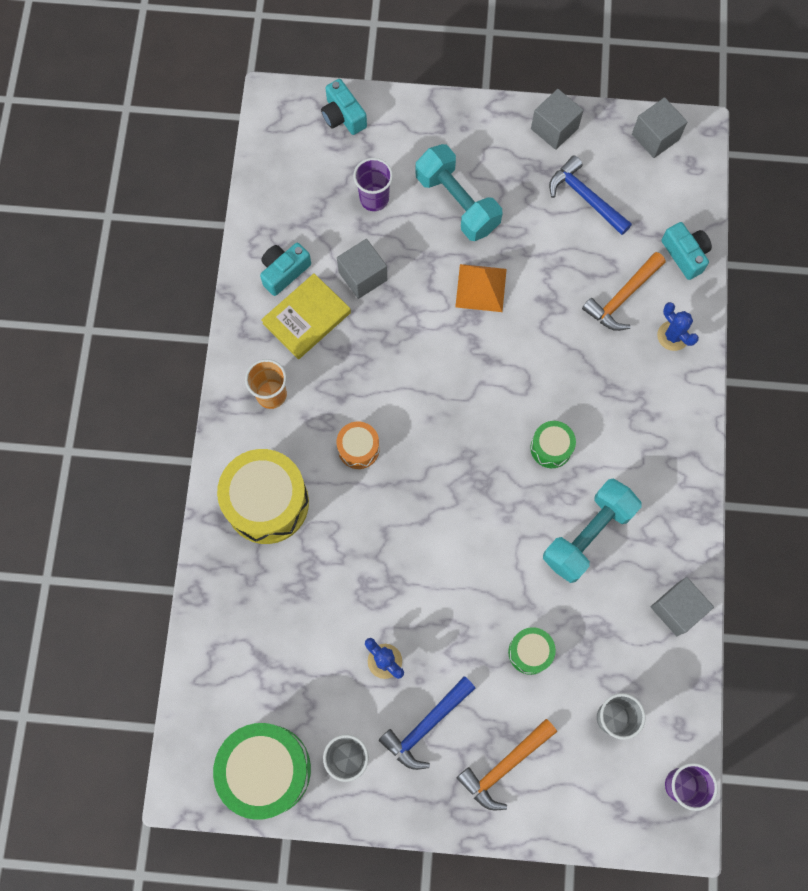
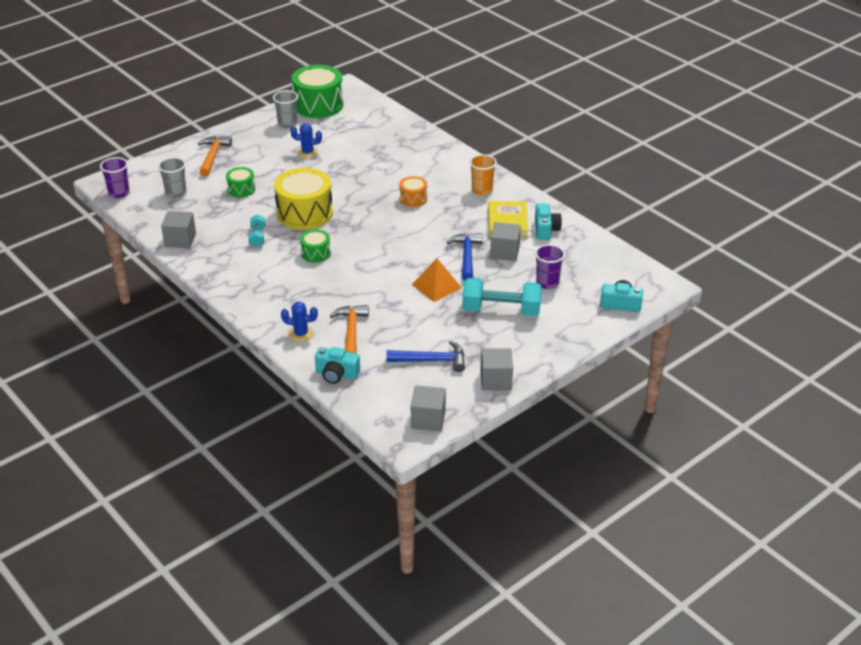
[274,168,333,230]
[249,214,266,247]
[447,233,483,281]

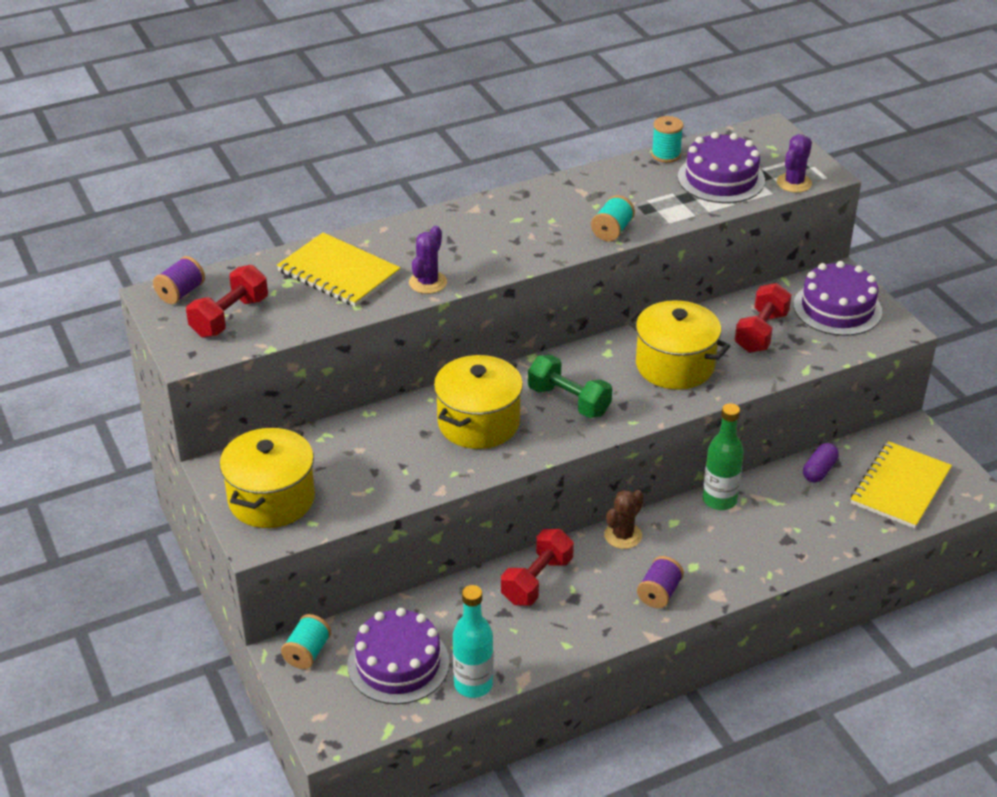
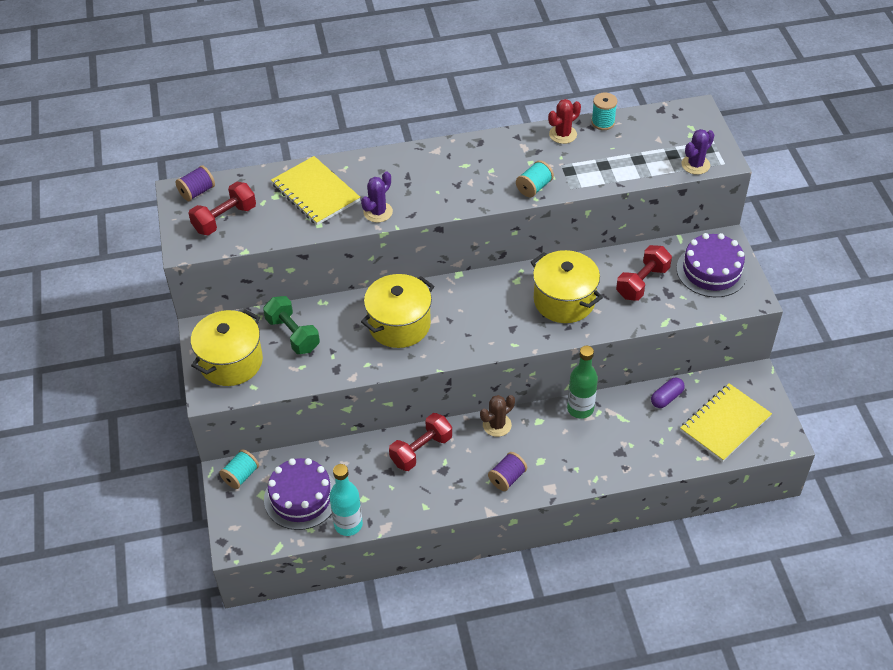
[678,132,765,203] (first image)
[263,296,320,354]
[548,99,581,144]

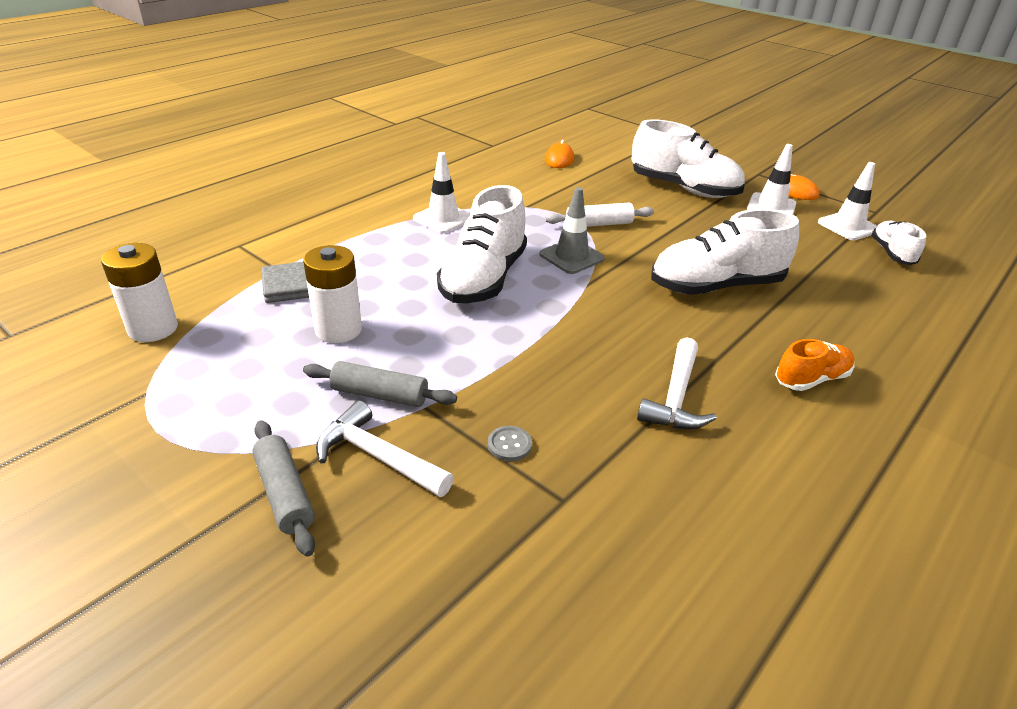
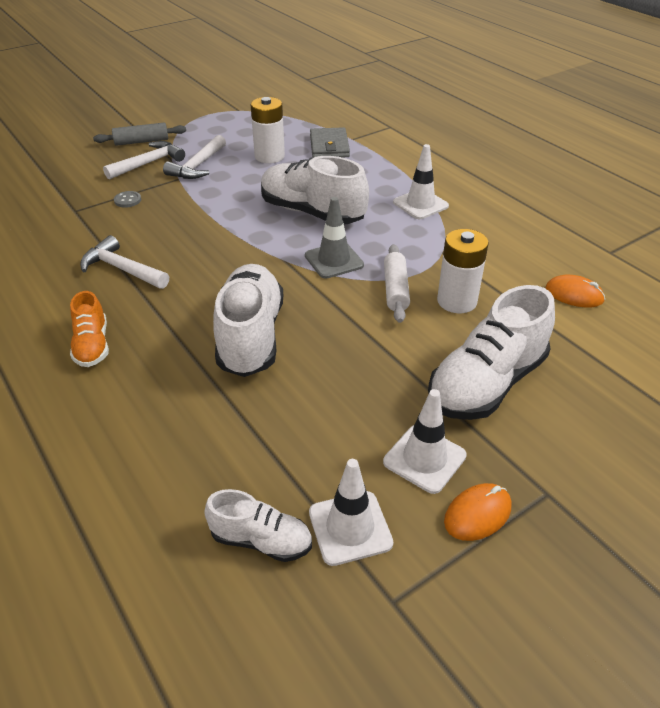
[437,229,489,313]
[163,135,226,179]

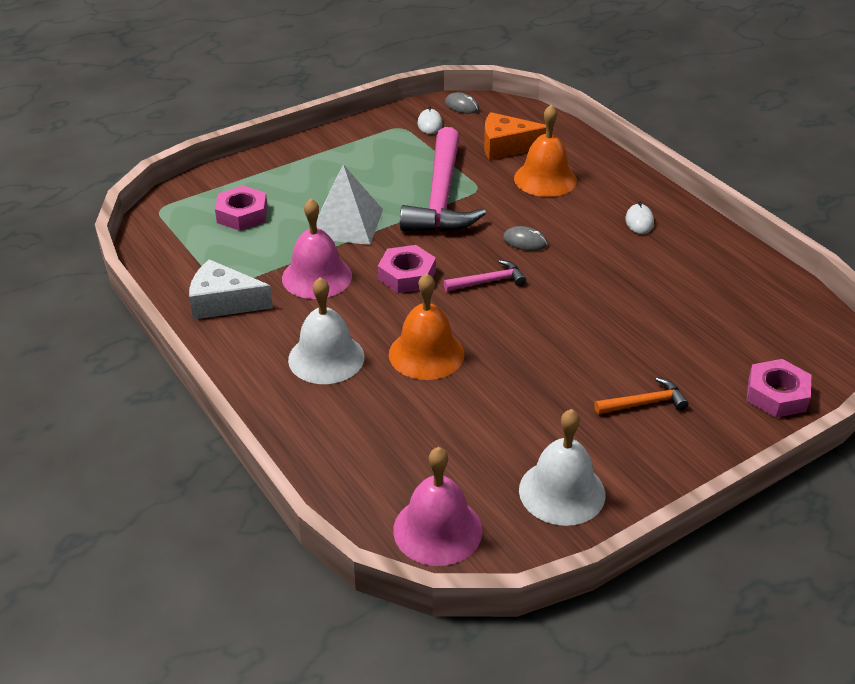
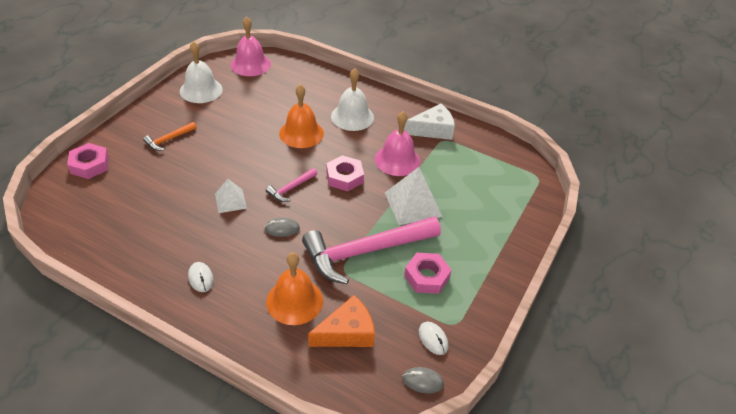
[302,217,441,284]
[404,253,451,294]
[215,179,247,213]

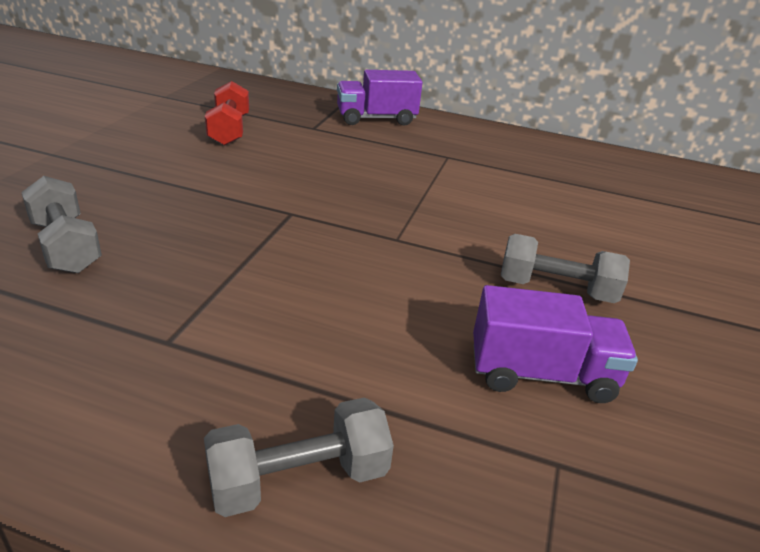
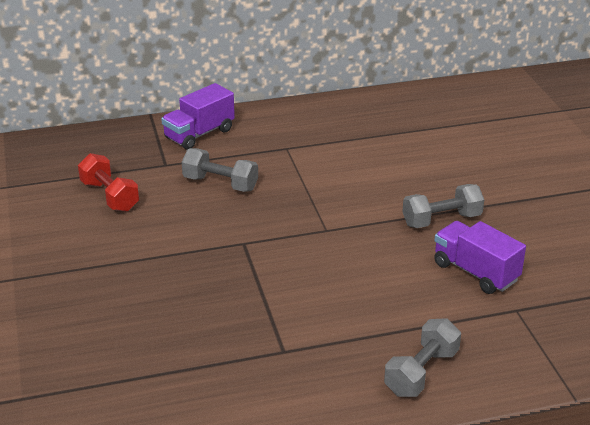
[182,148,258,192]
[434,221,526,294]

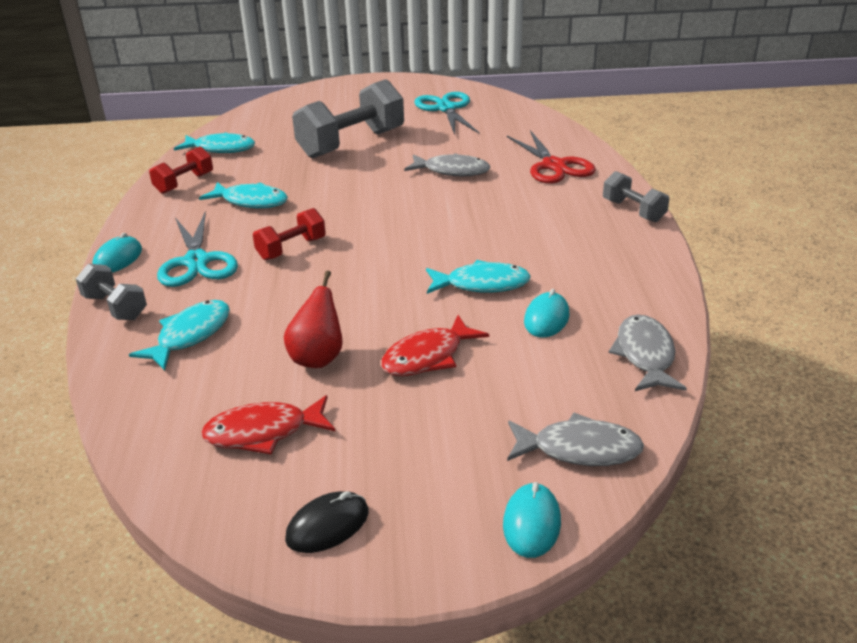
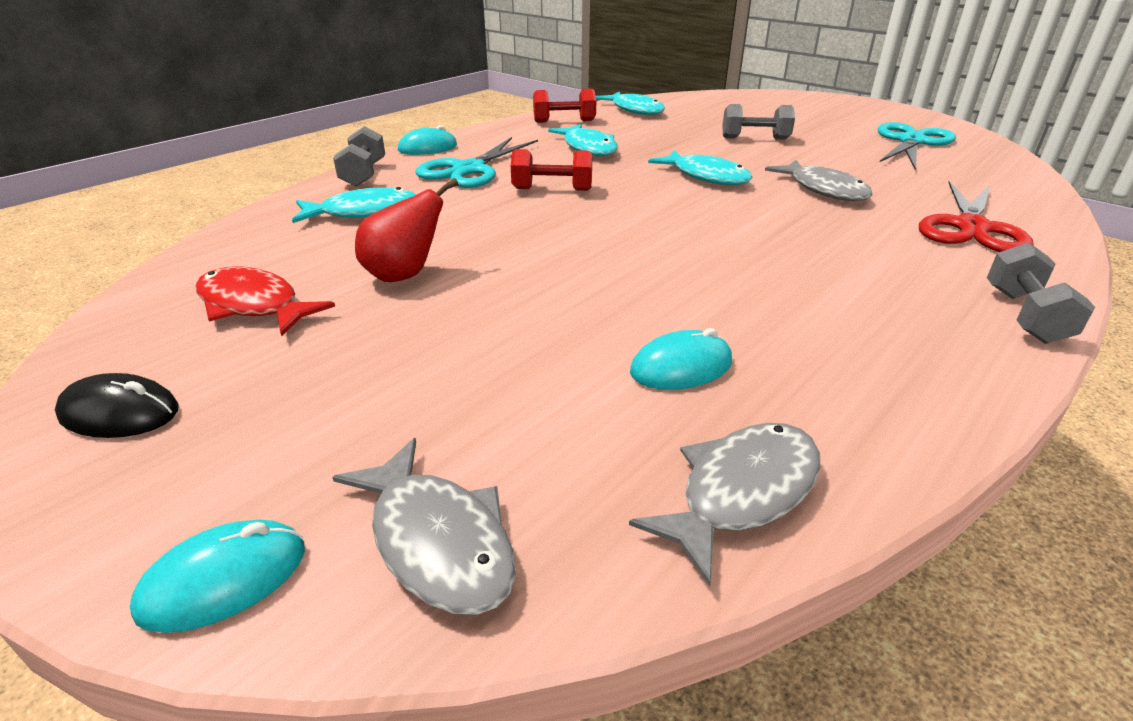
[722,104,795,140]
[648,150,753,185]
[381,315,489,376] (first image)

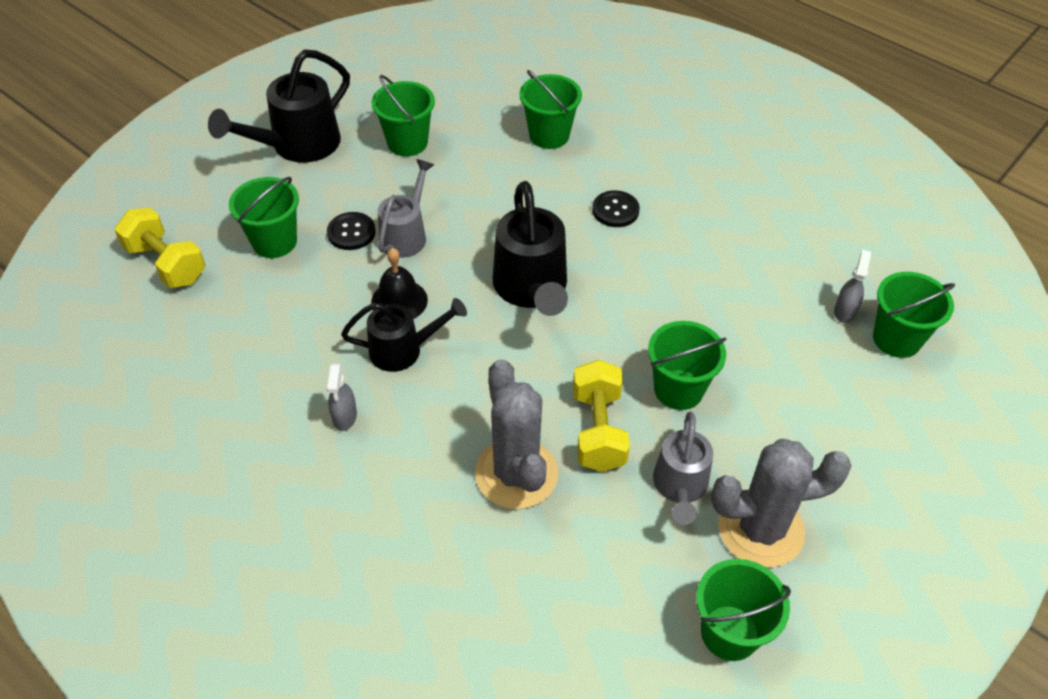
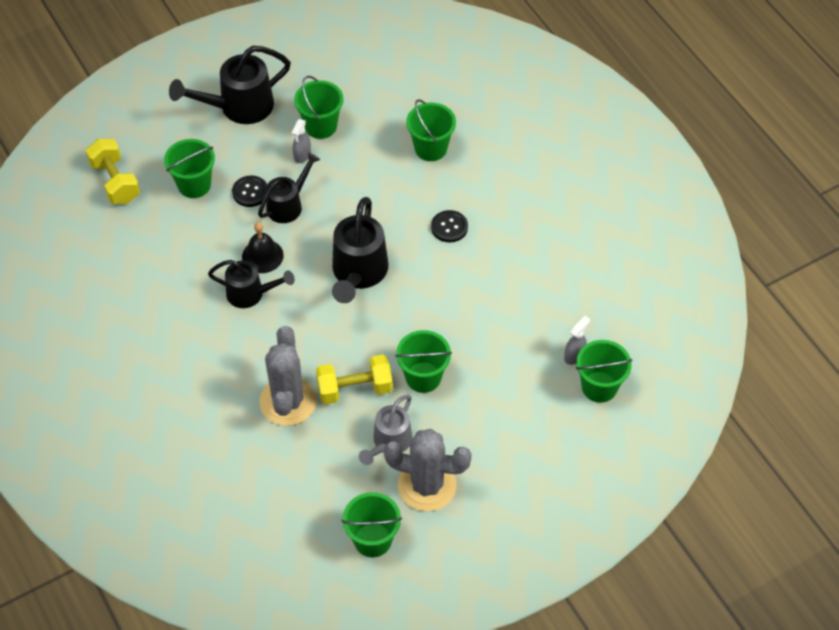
[258,152,320,223]
[316,354,393,404]
[291,119,311,163]

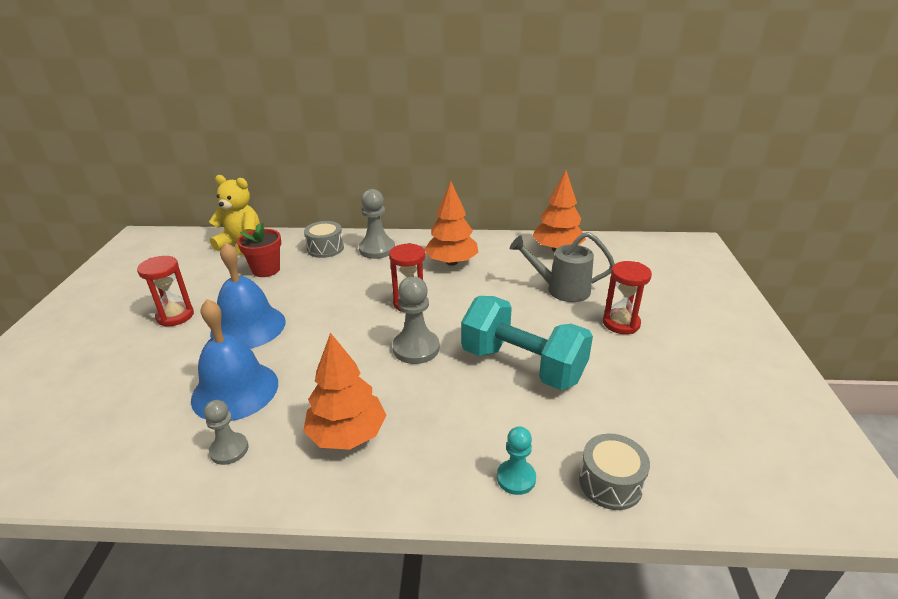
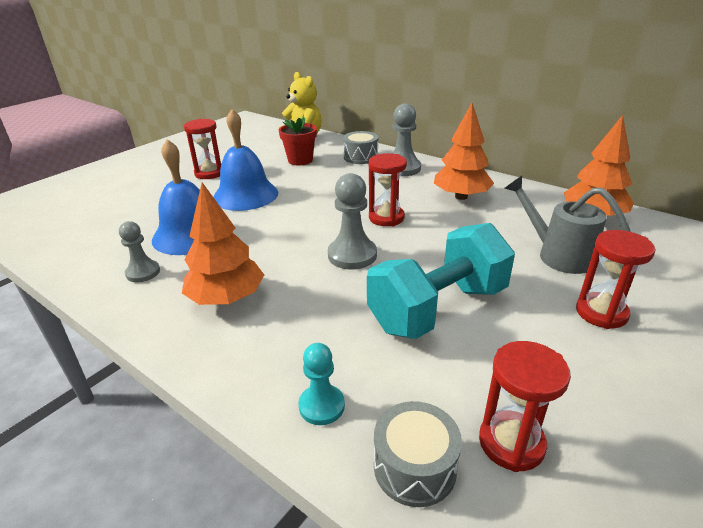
[367,223,515,339]
[479,341,571,472]

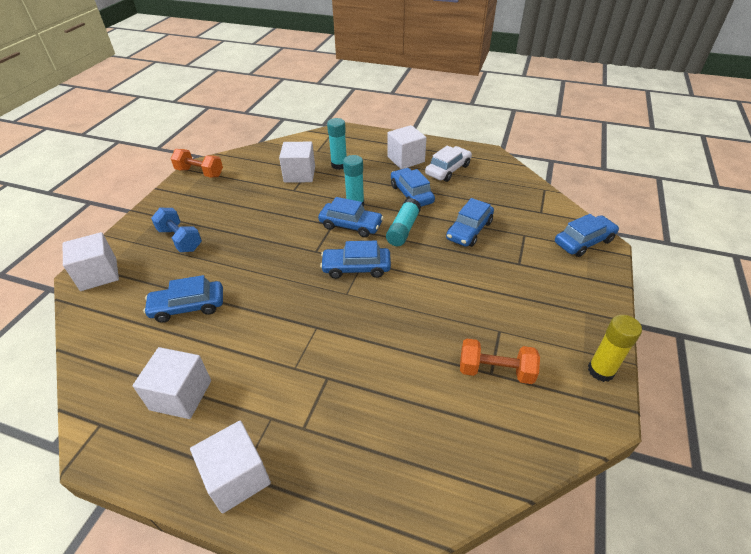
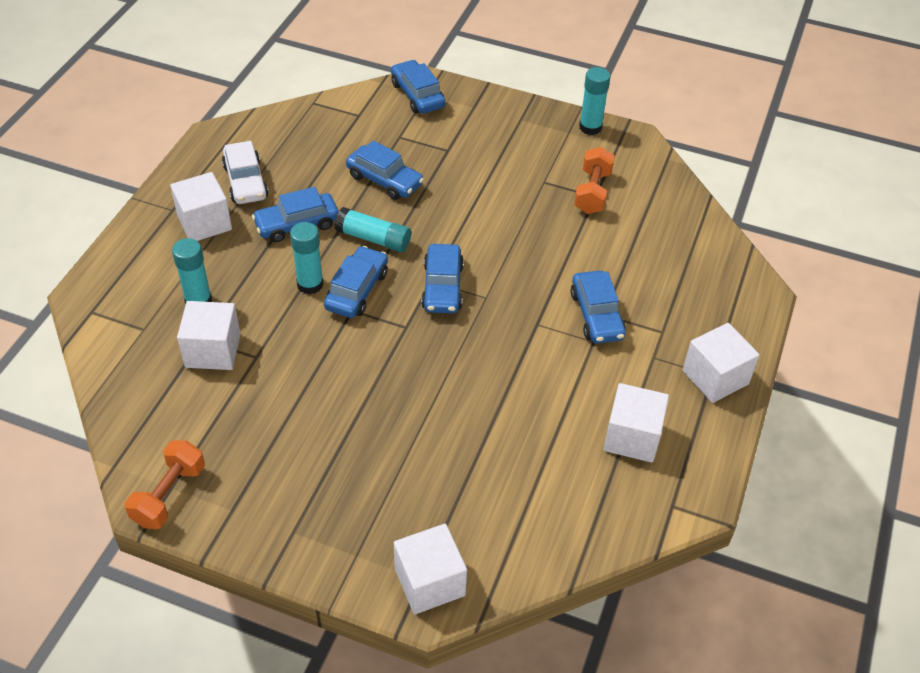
[222,141,268,204]
[151,208,202,252] (first image)
[571,270,626,344]
[579,67,610,135]

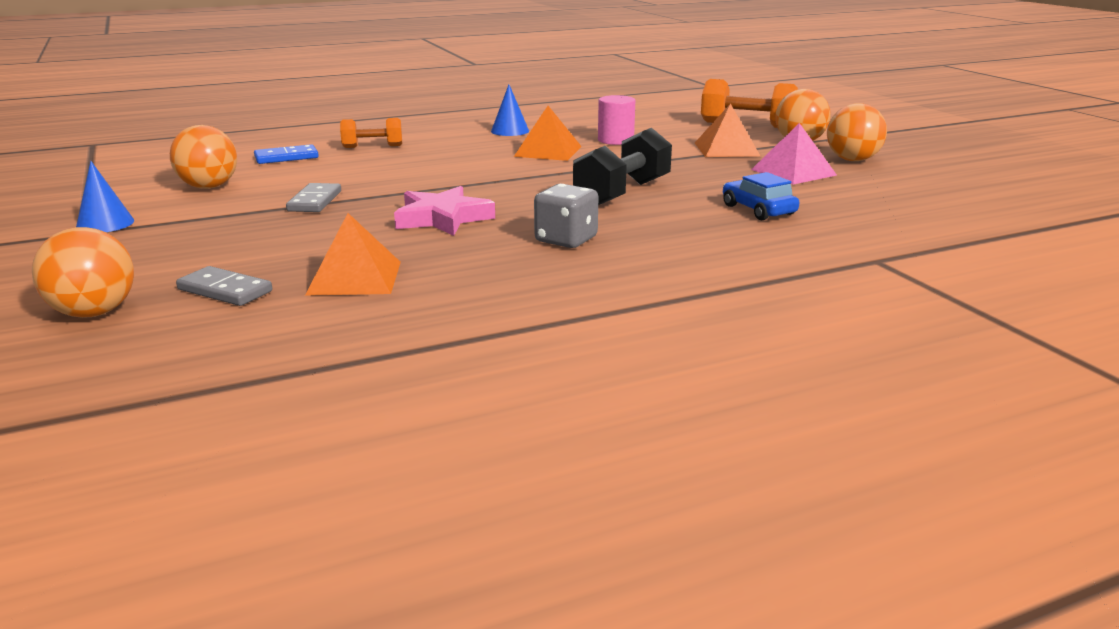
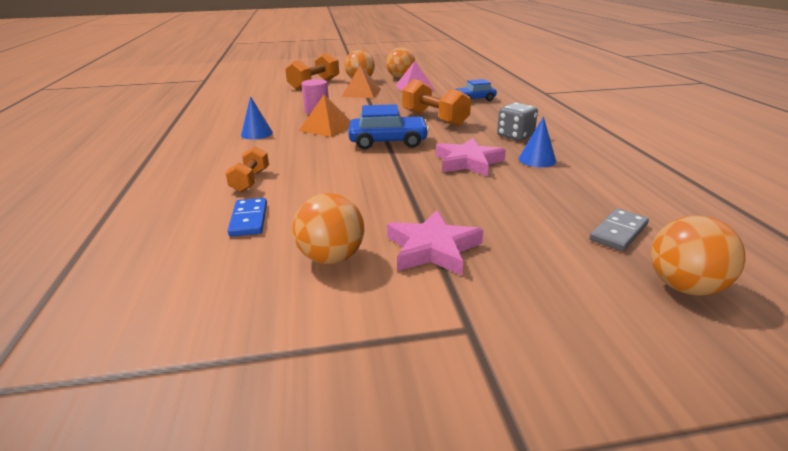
[402,79,471,126]
[519,116,556,167]
[286,183,341,212] (first image)
[305,213,401,296] (first image)
[348,104,429,149]
[387,210,483,276]

